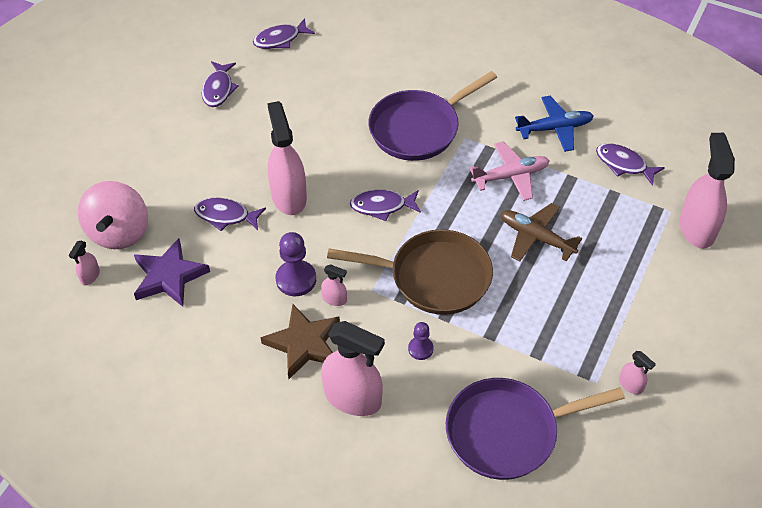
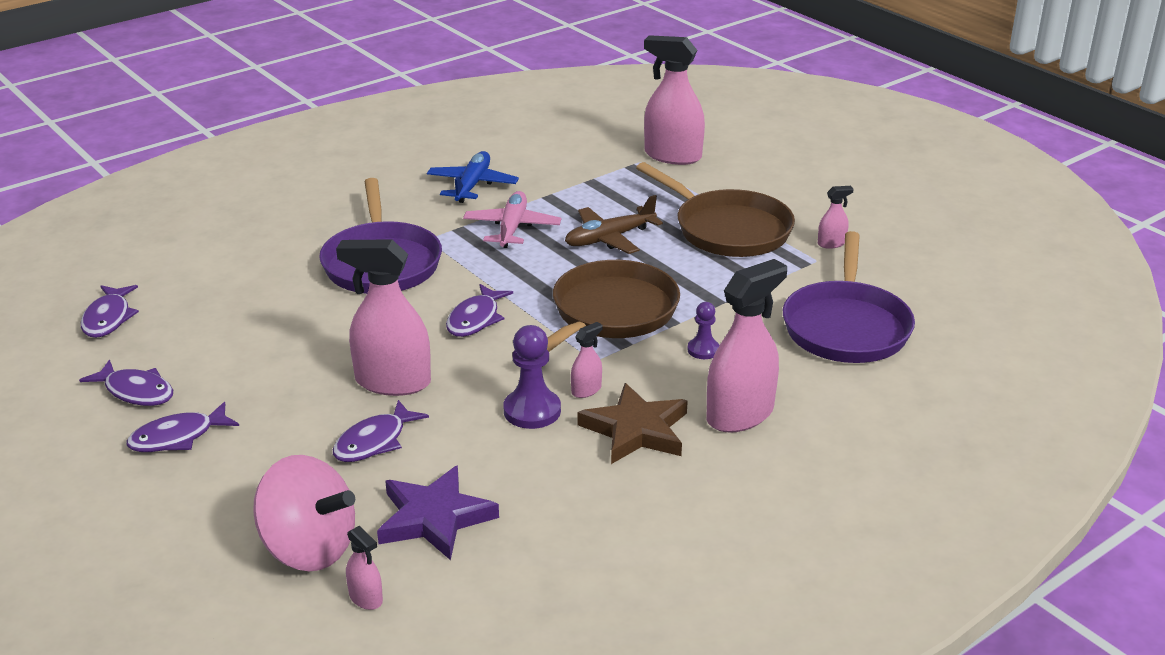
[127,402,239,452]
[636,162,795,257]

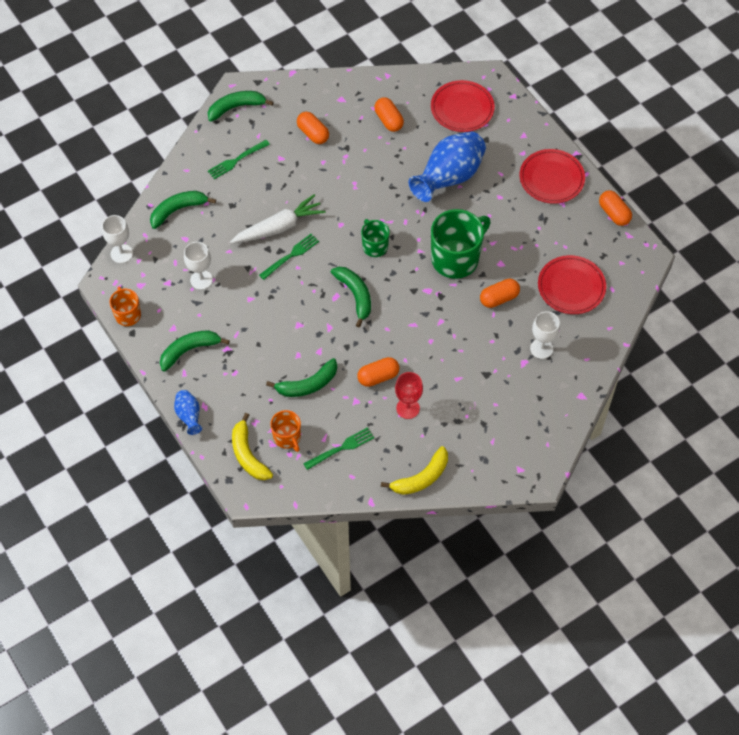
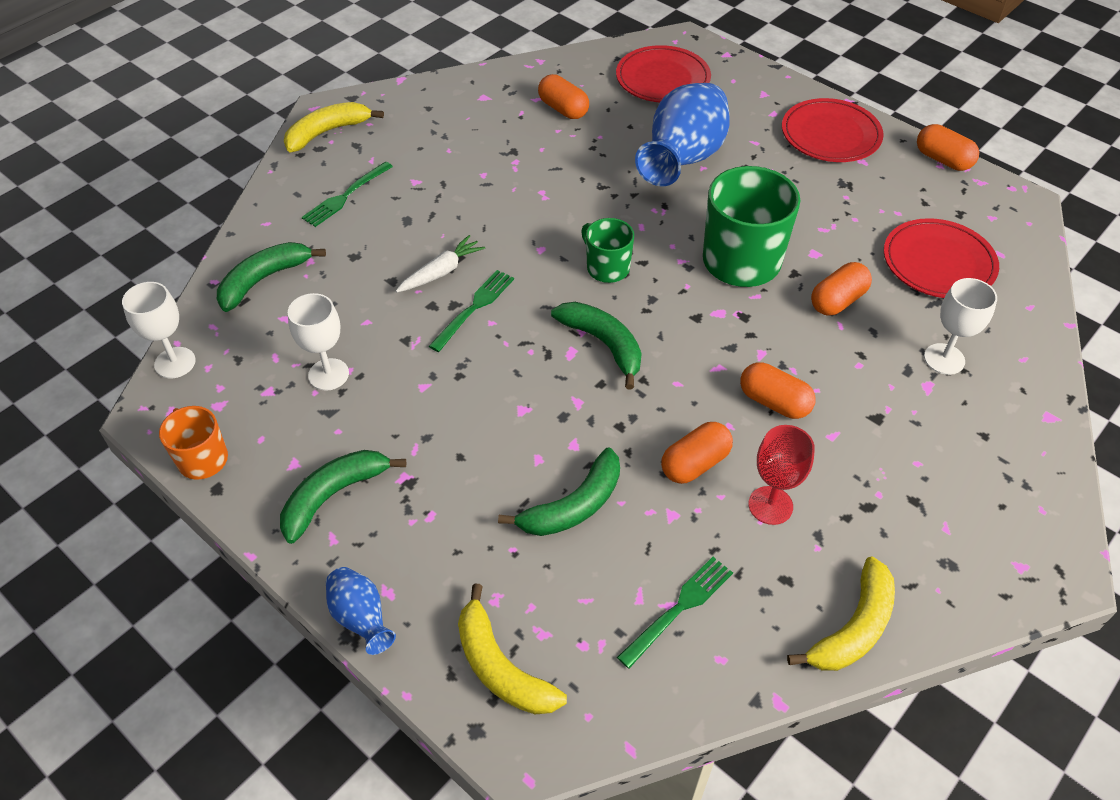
[284,102,384,152]
[740,362,816,419]
[396,235,485,292]
[270,410,301,452] (first image)

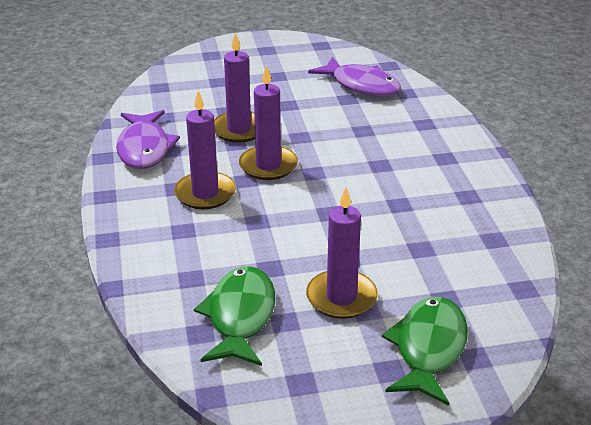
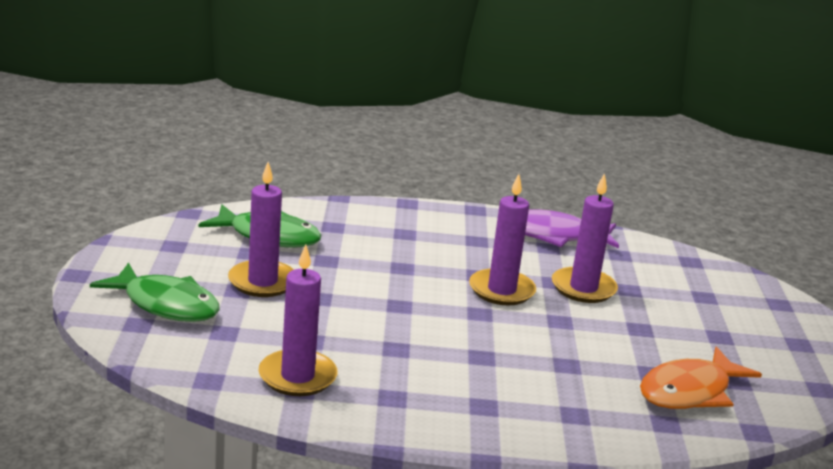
[640,346,762,409]
[259,245,337,396]

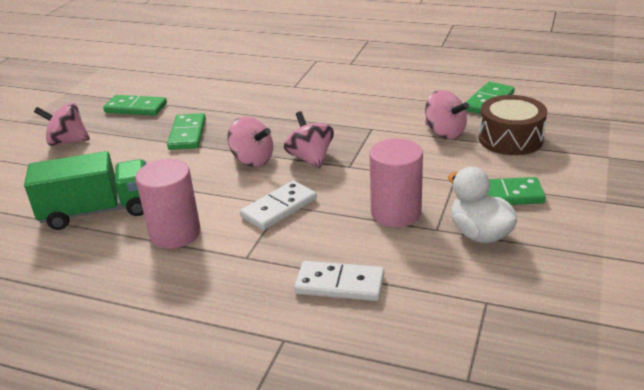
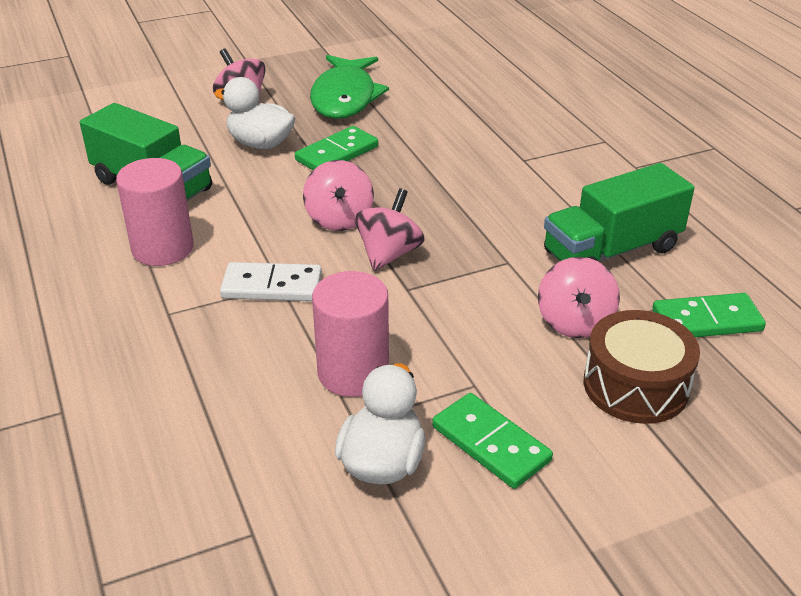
[310,55,389,119]
[294,261,384,301] (first image)
[214,77,295,149]
[544,163,695,262]

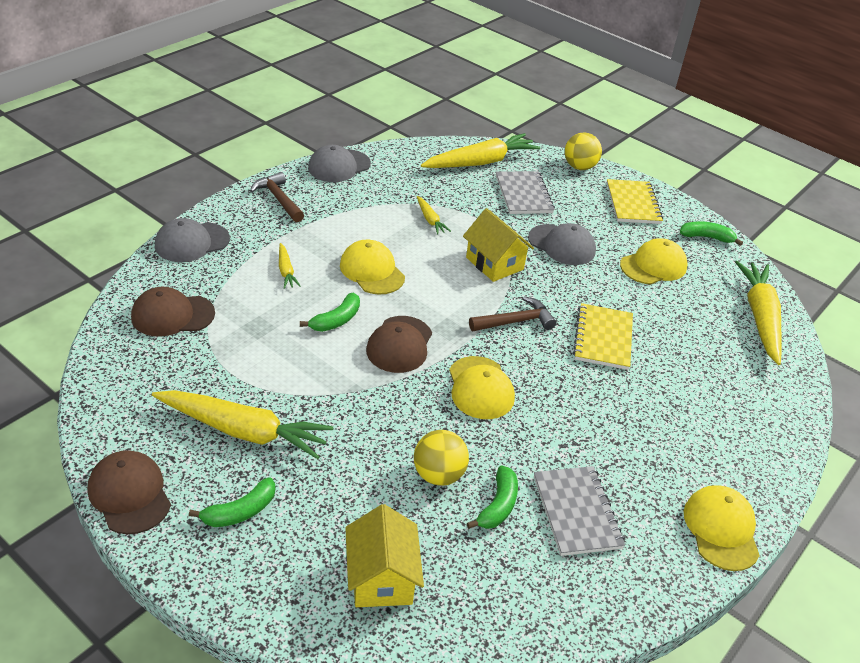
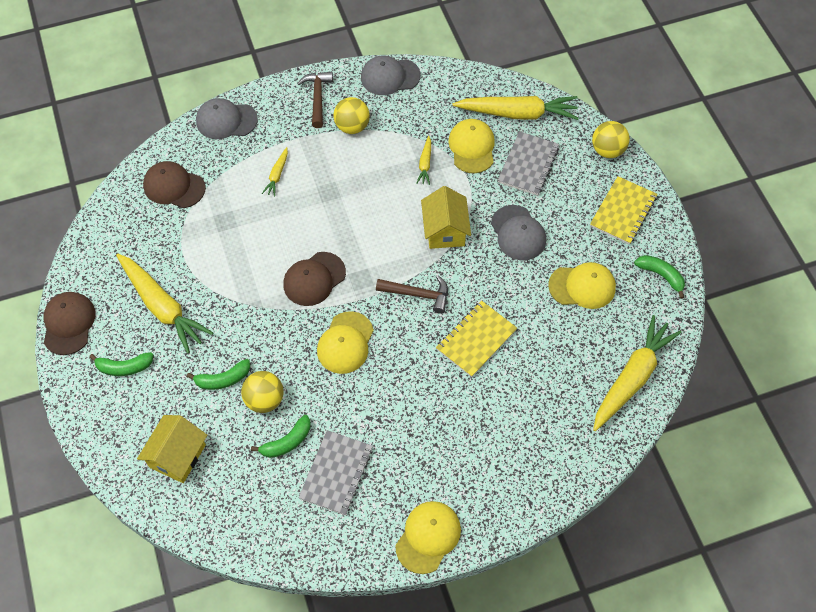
[448,119,495,173]
[187,359,250,390]
[333,97,370,134]

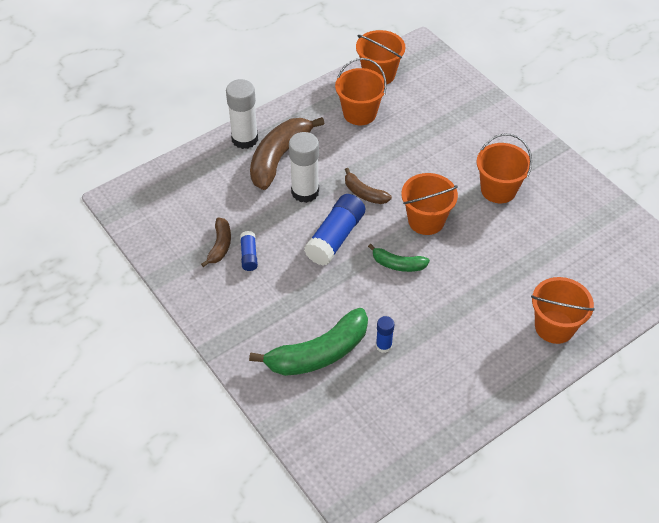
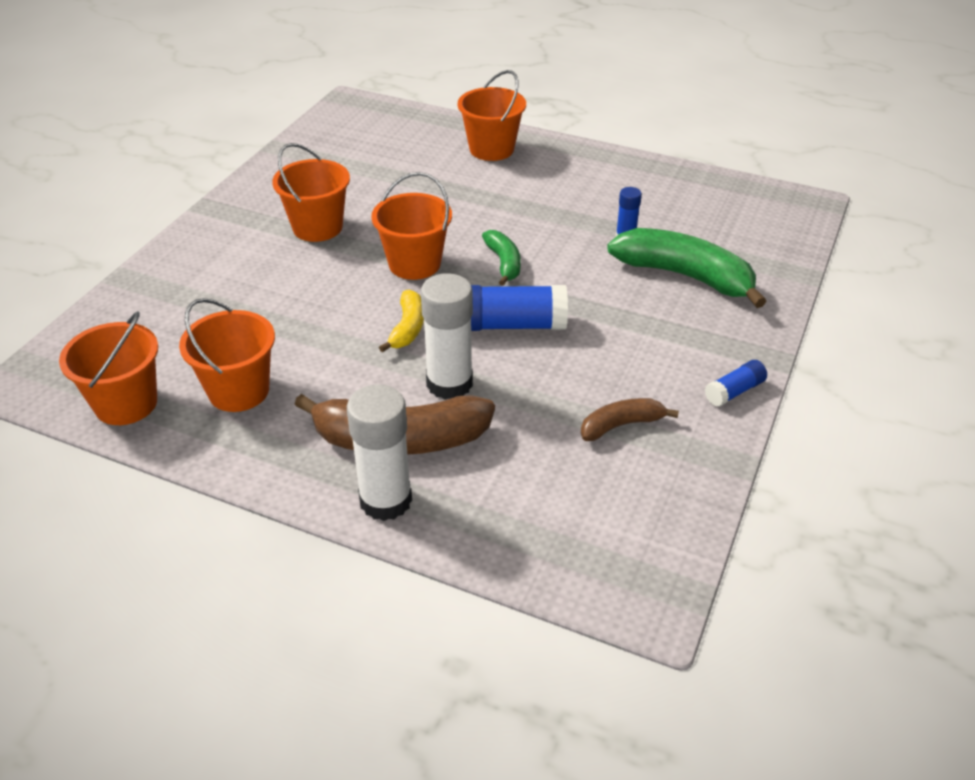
[379,290,424,352]
[705,360,767,407]

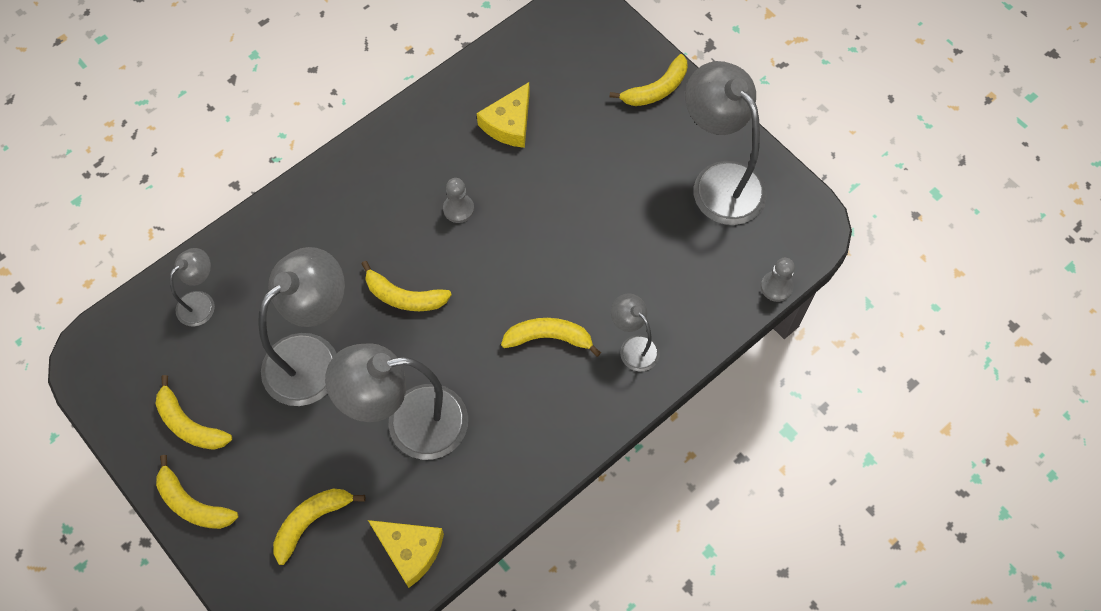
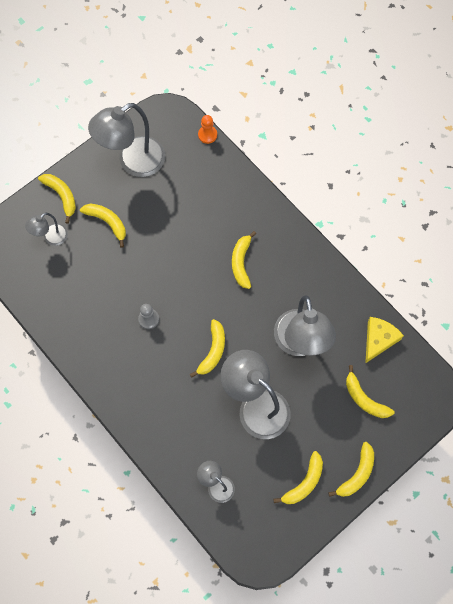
[477,82,530,148] (first image)
[198,115,217,144]
[25,213,68,246]
[80,203,126,248]

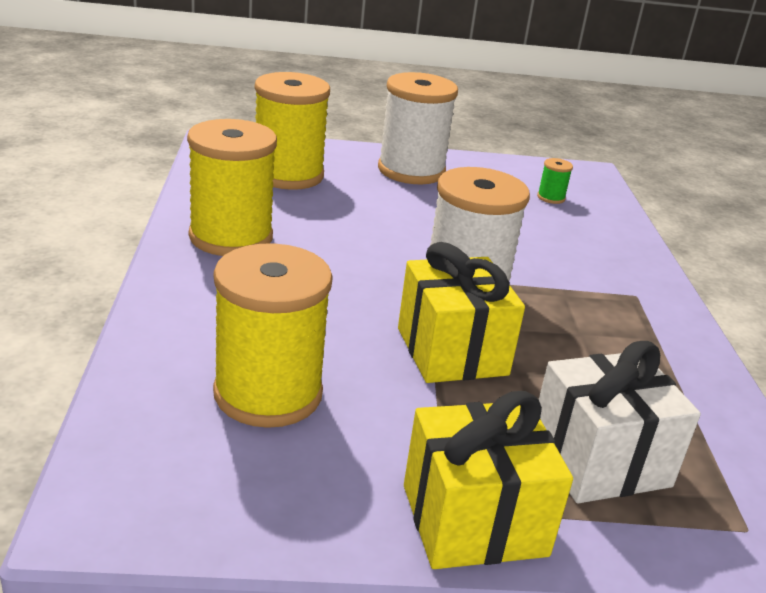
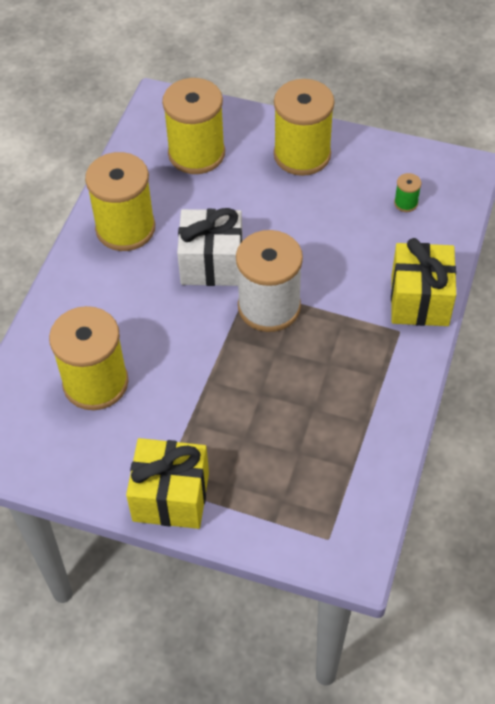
[274,79,335,176]
[391,238,456,326]
[177,208,243,286]

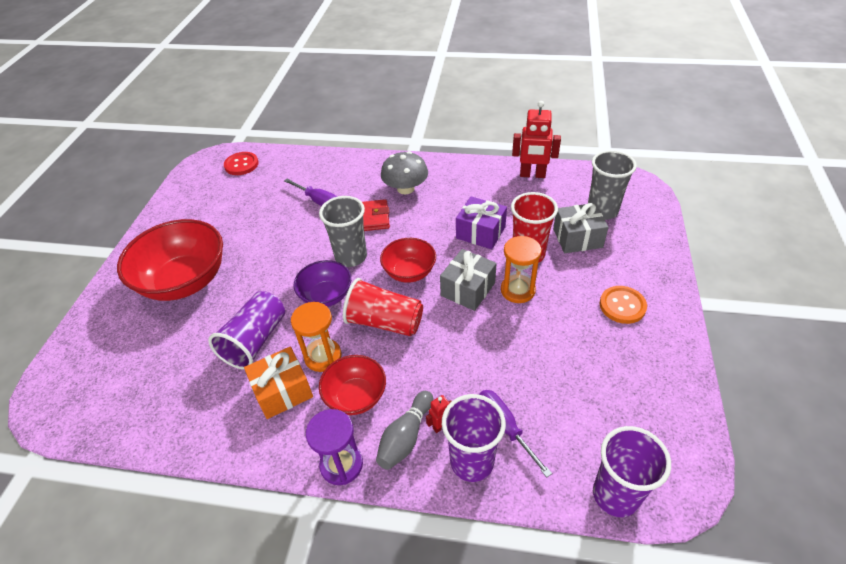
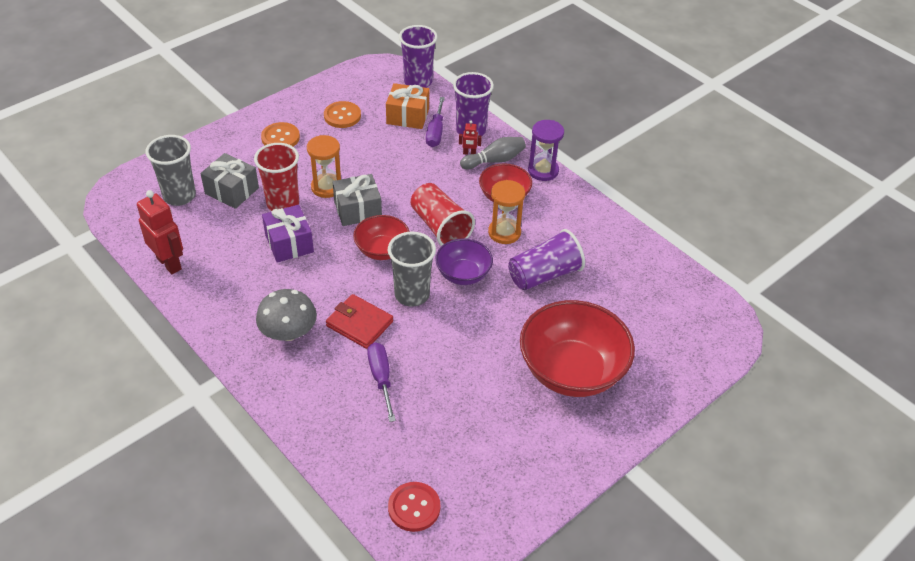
[386,83,429,129]
[324,101,361,128]

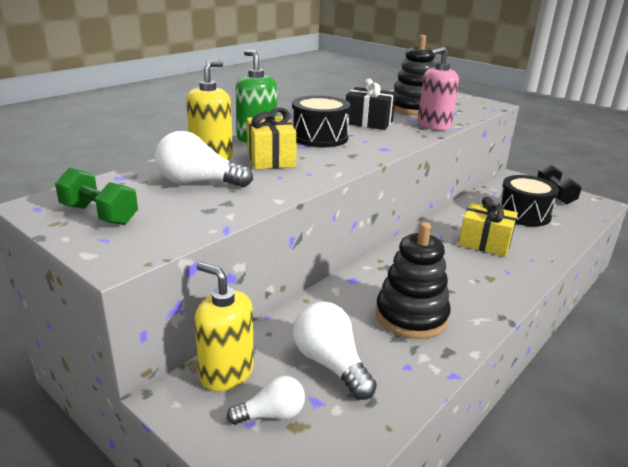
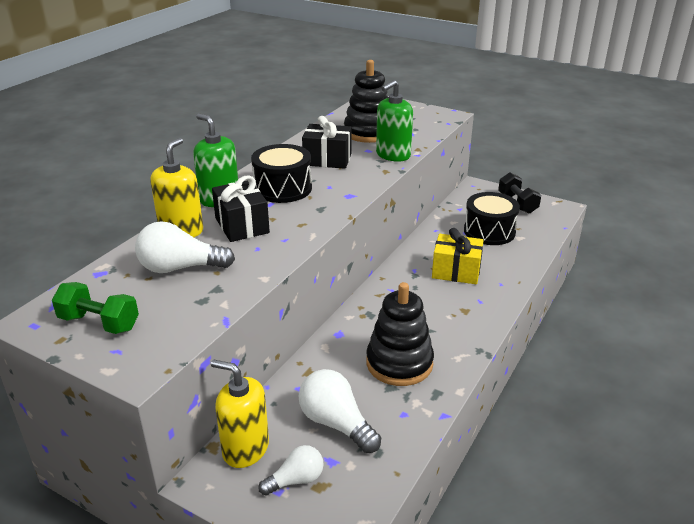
[376,80,413,162]
[212,175,270,242]

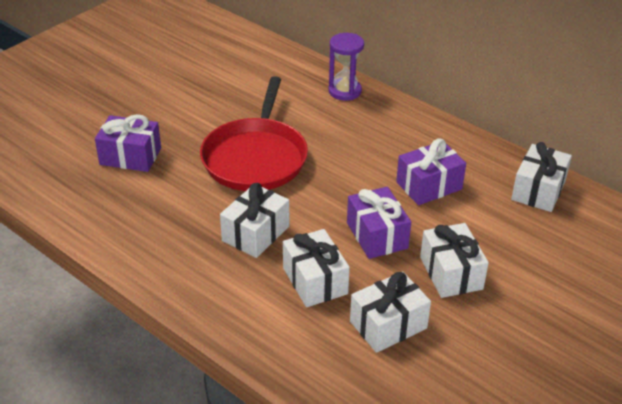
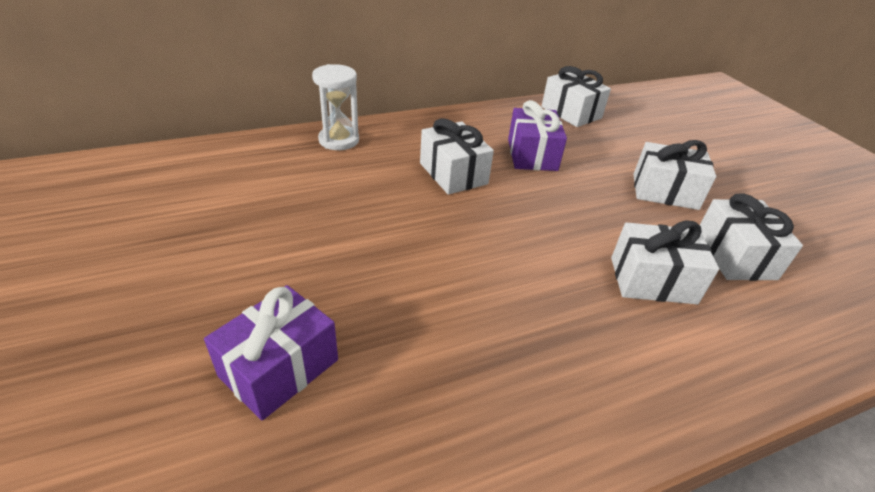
[312,64,359,150]
[200,76,308,191] (first image)
[420,118,494,195]
[347,187,411,259] (first image)

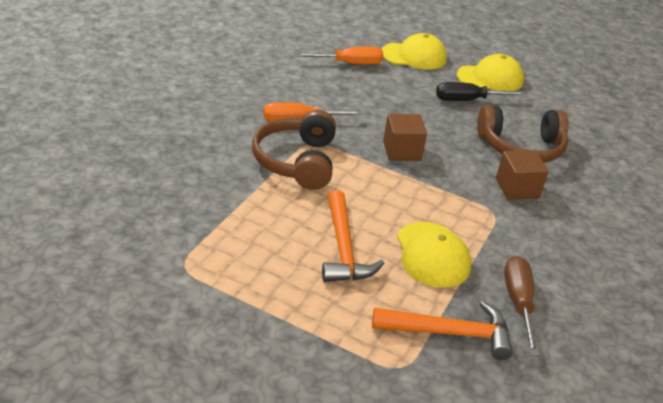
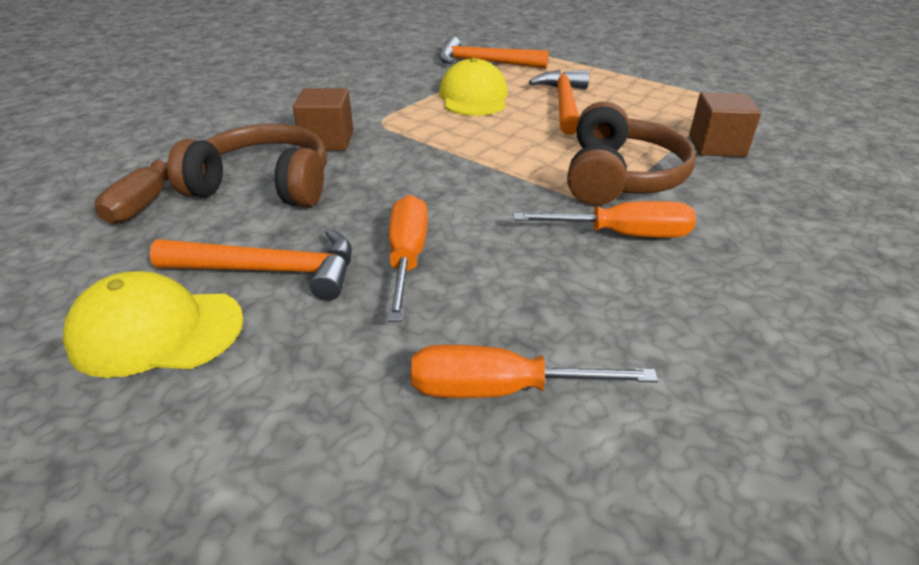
[381,33,447,70] (first image)
[150,229,352,301]
[689,92,761,157]
[95,138,206,224]
[388,195,428,322]

